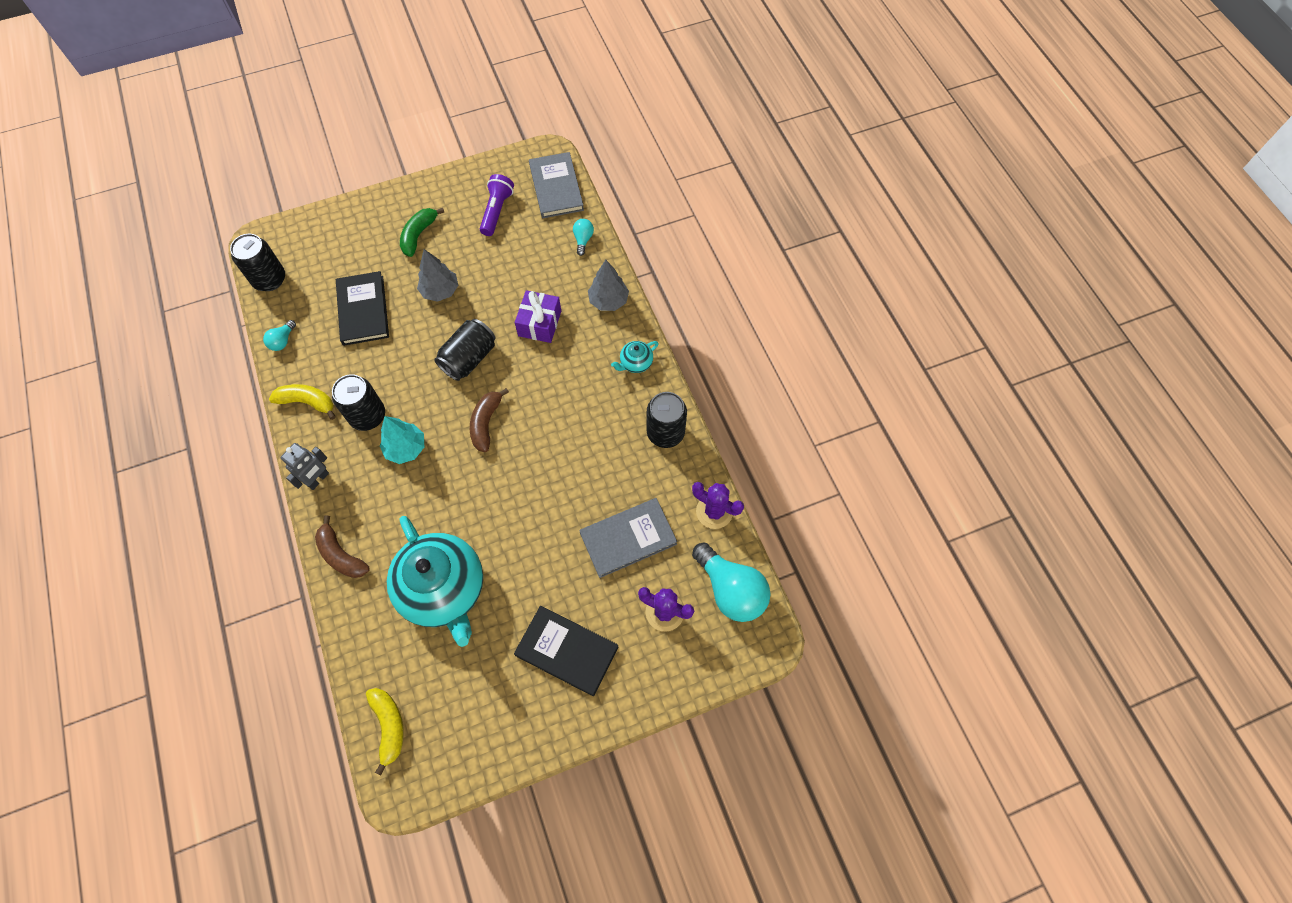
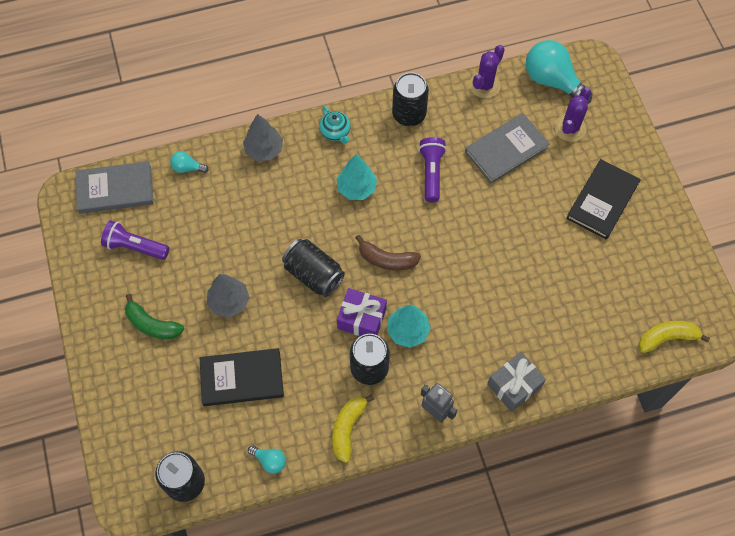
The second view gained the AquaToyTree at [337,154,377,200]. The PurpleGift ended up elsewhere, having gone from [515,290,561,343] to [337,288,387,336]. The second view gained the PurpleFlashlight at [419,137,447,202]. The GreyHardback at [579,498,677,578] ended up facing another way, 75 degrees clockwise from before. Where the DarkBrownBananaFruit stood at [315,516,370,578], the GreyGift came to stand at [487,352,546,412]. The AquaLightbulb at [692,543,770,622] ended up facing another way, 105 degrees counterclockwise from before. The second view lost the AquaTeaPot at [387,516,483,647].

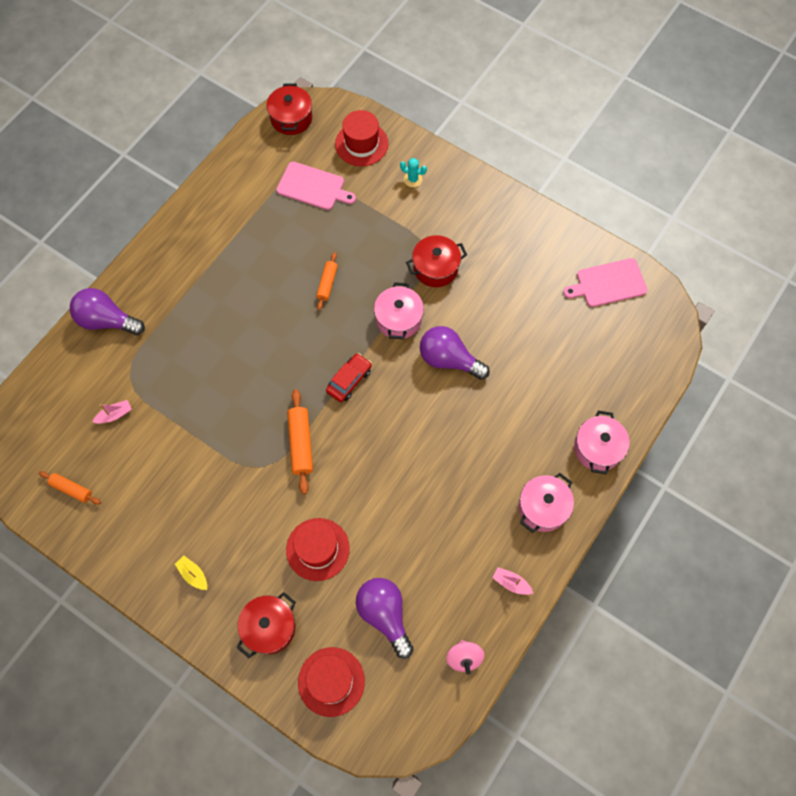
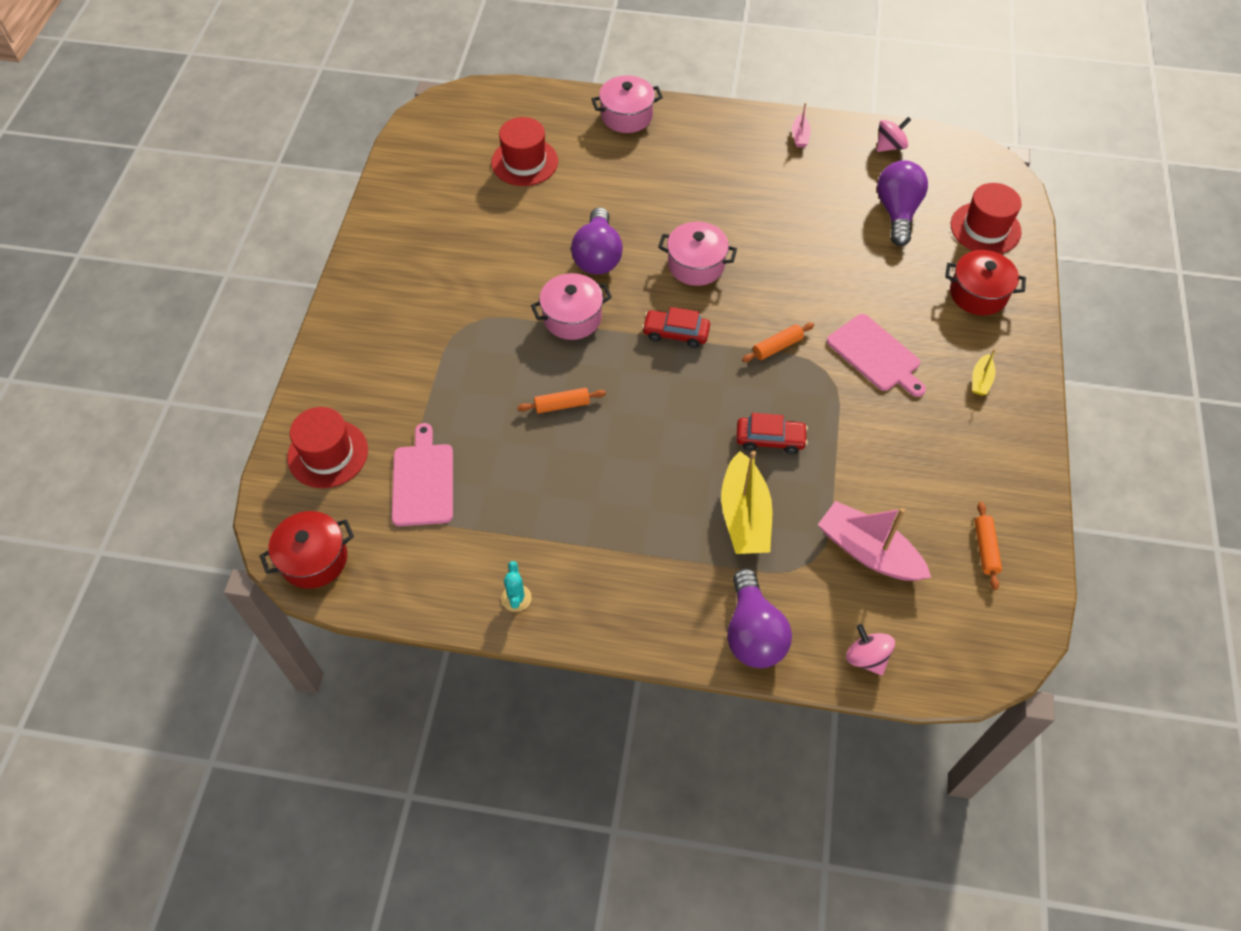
The ScarletTopHat ended up elsewhere, having gone from [286,518,350,581] to [491,117,558,186]. The AquaPricklyPlant ended up elsewhere, having gone from [400,158,427,187] to [501,561,532,612]. The PinkStockpot ended up elsewhere, having gone from [519,473,574,533] to [658,222,737,286]. The second view gained the BrightYellowSailboat at [721,451,772,554]. The second view gained the ScarletCar at [736,413,808,454]. The size of the OrangeColouredDoughRoller at [287,389,313,494] changed by a factor of 0.64. The size of the PinkSailboat at [92,400,132,423] changed by a factor of 2.12. The PinkCuttingBoard ended up elsewhere, having gone from [563,258,648,307] to [827,314,926,397]. The second view gained the PinkToyTop at [846,624,895,675]. The PurpleLightbulb at [356,578,413,659] ended up facing another way, 150 degrees clockwise from before. The second view lost the ScarletStockpot at [406,235,467,287].

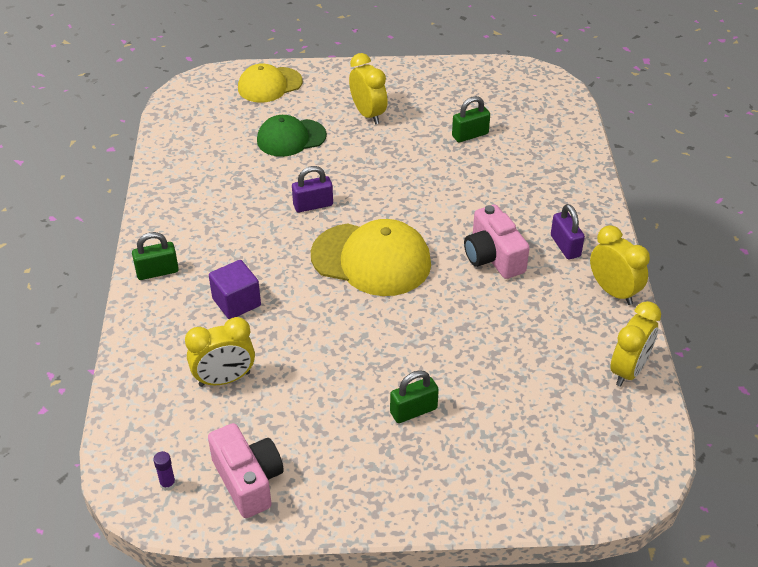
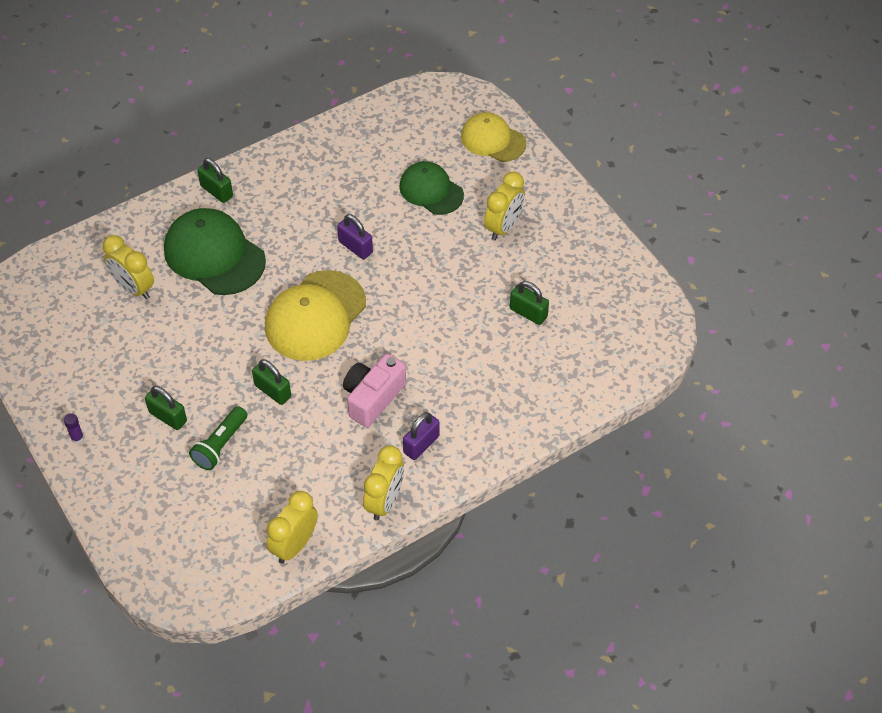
The PurpleGlueStick ended up elsewhere, having gone from [153,451,176,491] to [64,413,84,444]. Where the PurpleBlock stood at [209,260,261,319], the LeafGreenPeakedCap came to stand at [164,208,266,295]. The second view gained the LeafGreenFlashlight at [189,406,247,470]. The second view gained the LeafGreenPadlock at [252,359,291,405]. The BrightYellowPeakedCap at [311,219,431,296] ended up facing another way, 45 degrees clockwise from before. The BrightYellowClock at [610,301,661,387] ended up facing another way, 120 degrees clockwise from before. The second view lost the PinkPhotoCamera at [208,423,283,518].

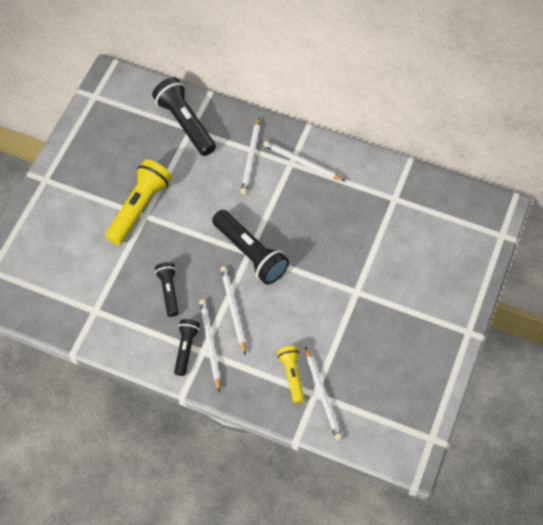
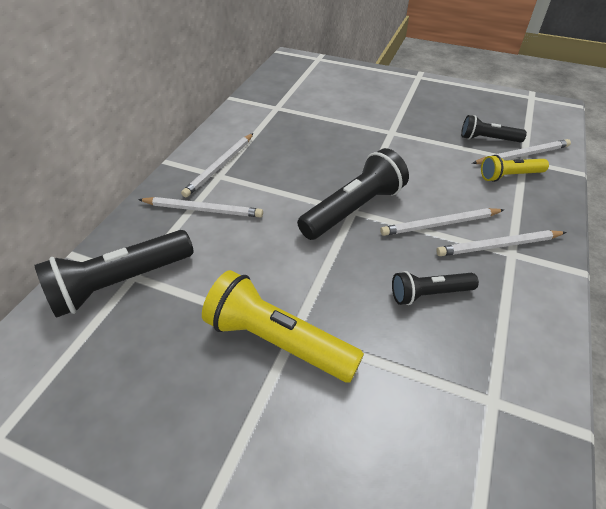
The EbonyFlashlight ended up elsewhere, having gone from [174,319,200,376] to [461,115,527,142].

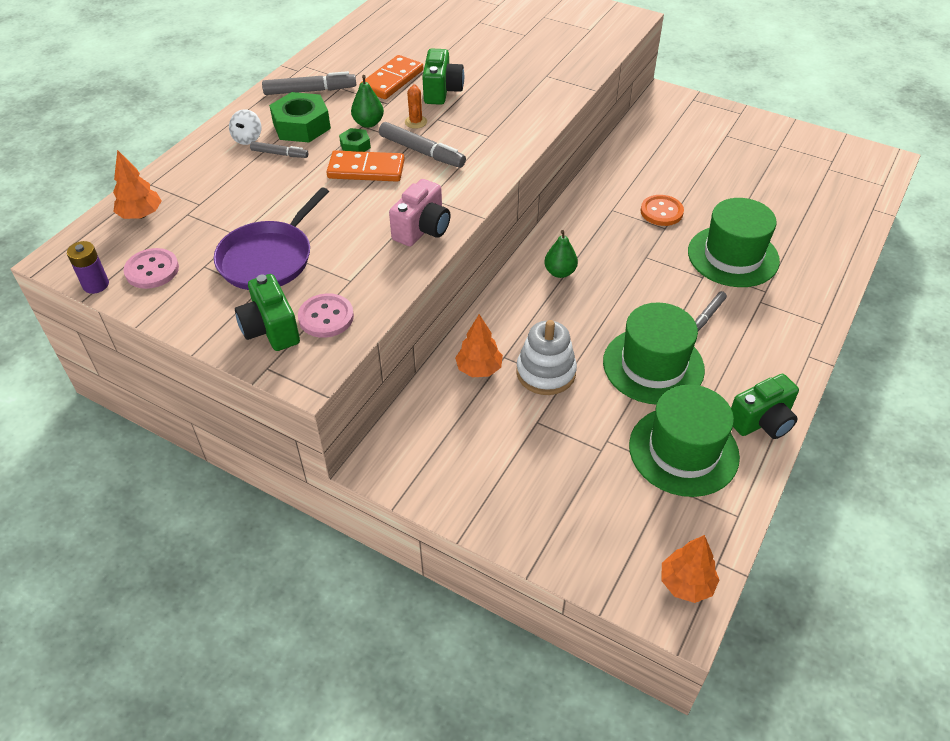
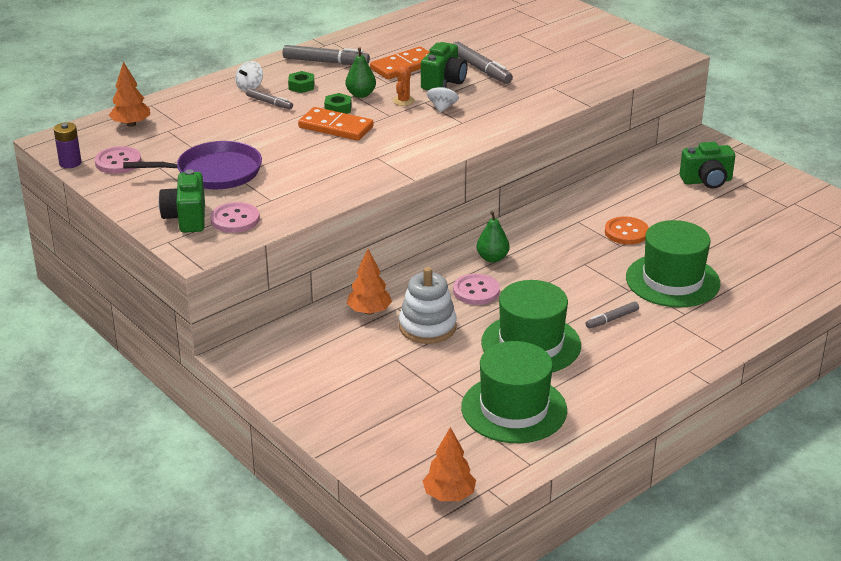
The PurplePan at [214,187,329,290] ended up facing another way, 150 degrees counterclockwise from before. The size of the LeafGreenHexagonNut at [269,92,331,143] changed by a factor of 0.51. The second view gained the WhiteToyTop at [427,80,459,113]. The GreyMarkerPen ended up elsewhere, having gone from [379,122,466,168] to [453,42,513,84]. The second view gained the PinkSewingButton at [453,274,500,305]. The LeafGreenPhotoCamera ended up elsewhere, having gone from [731,374,799,439] to [680,142,735,189]. The second view lost the PinkPhotoCamera at [389,179,450,247].

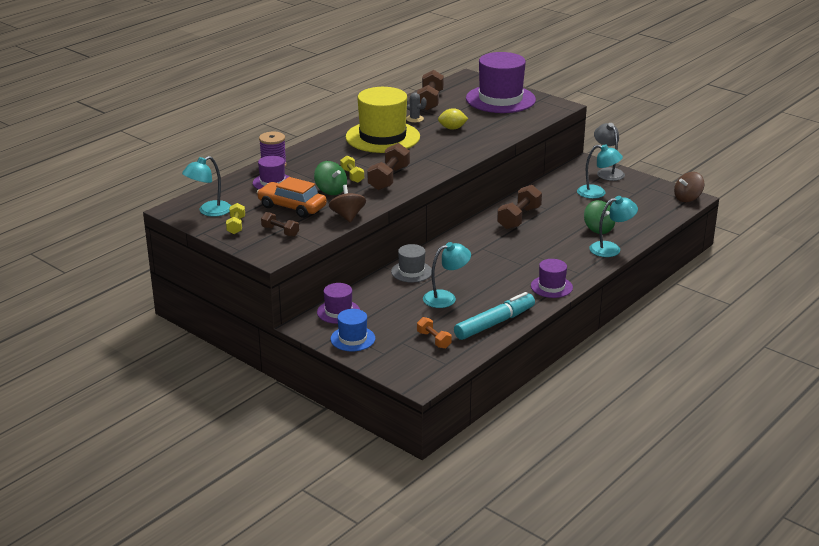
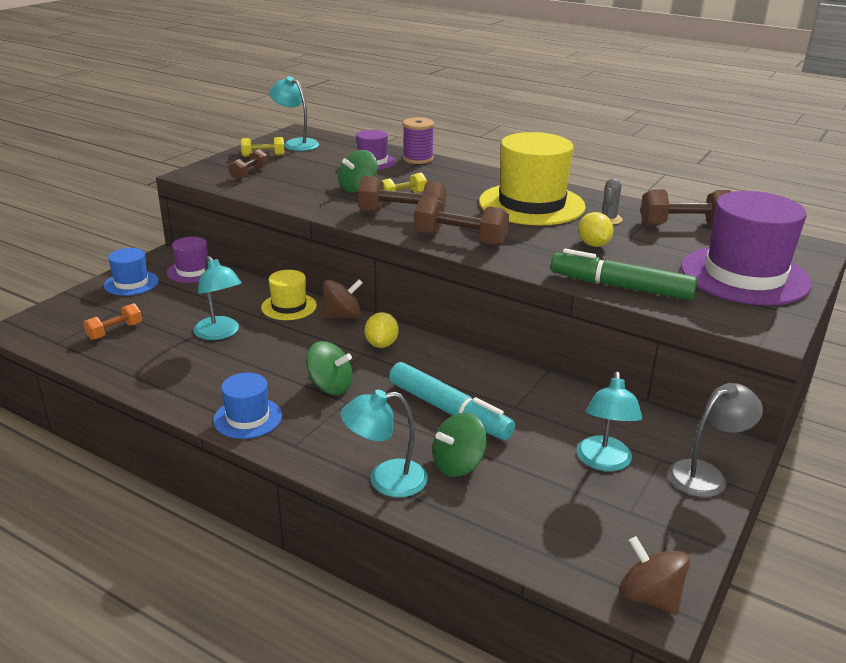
What was the PurpleTopHat at [531,259,573,298] turned into the CobaltTopHat at [213,373,282,439]. What was the GreyTopHat at [391,244,432,283] turned into the BrightYellowTopHat at [261,270,317,320]. The second view gained the LeafGreenToyTop at [306,341,353,395]. The DarkBrownToyTop ended up elsewhere, having gone from [329,185,366,223] to [322,279,363,319]. The AquaReadingLamp at [589,196,638,257] ended up facing another way, 105 degrees clockwise from before. The second view gained the BrightYellowCitrusFruit at [365,312,399,348]. The AquaMarkerPen ended up elsewhere, having gone from [454,292,535,340] to [389,362,515,440]. The DarkBrownHandWeight ended up elsewhere, having gone from [497,185,542,230] to [414,196,509,246]. The second view gained the LeafGreenMarkerPen at [551,249,698,300]. The second view lost the OrangeColouredCar at [257,177,327,218].

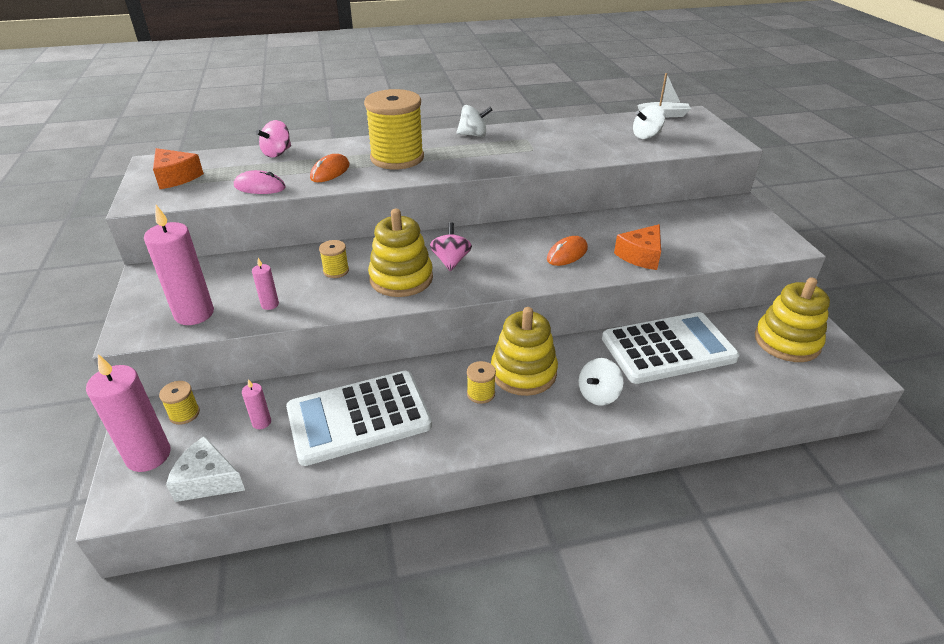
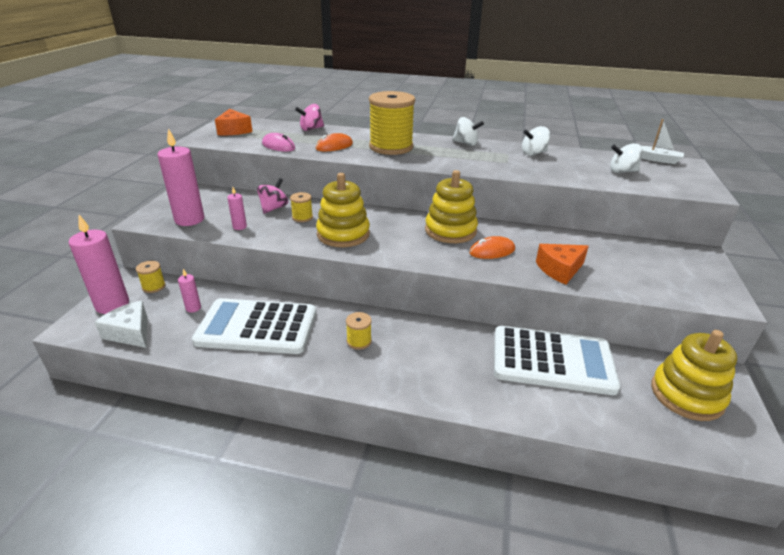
The PinkToyTop ended up elsewhere, having gone from [430,222,472,271] to [257,178,288,214]. The BrightYellowRingStacker ended up elsewhere, having gone from [491,307,558,396] to [425,170,478,243]. The WhiteToyTop ended up elsewhere, having gone from [579,358,623,406] to [522,126,550,156].

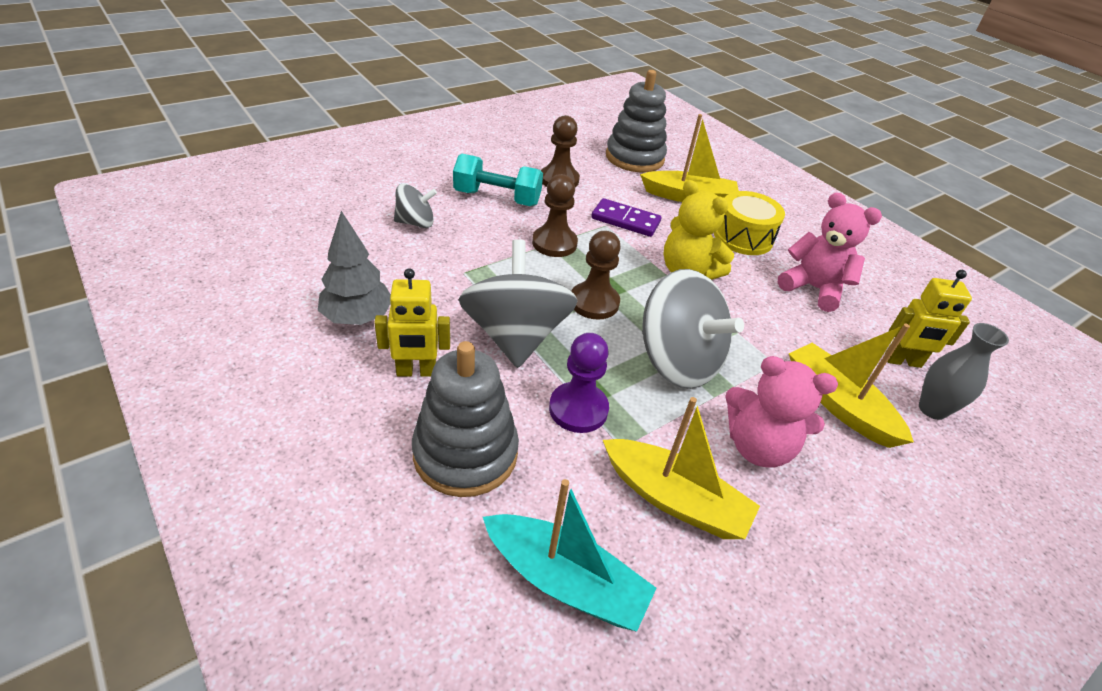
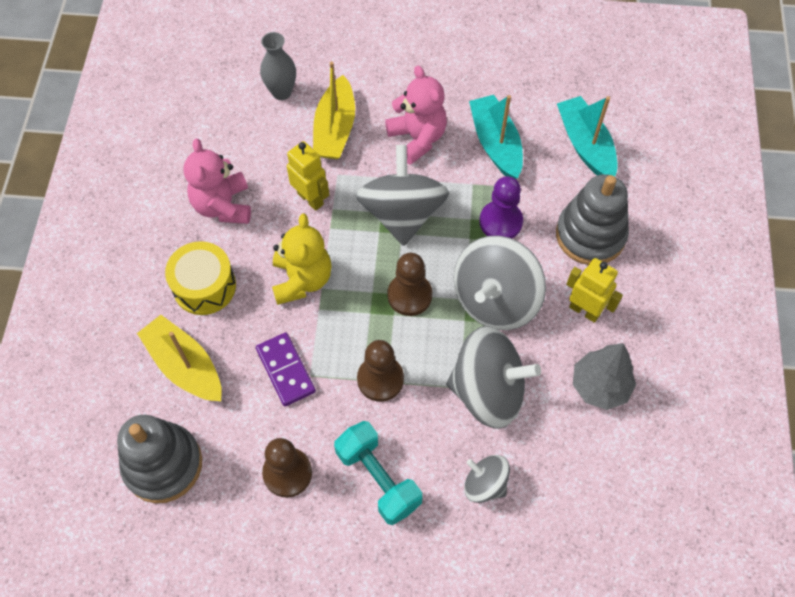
The BrightYellowRobotFigure ended up elsewhere, having gone from [885,270,972,368] to [287,141,329,211]. The second view gained the GreyToyTop at [446,326,541,429]. What was the BrightYellowSailboat at [603,397,760,539] turned into the AquaSailboat at [469,95,523,179].

